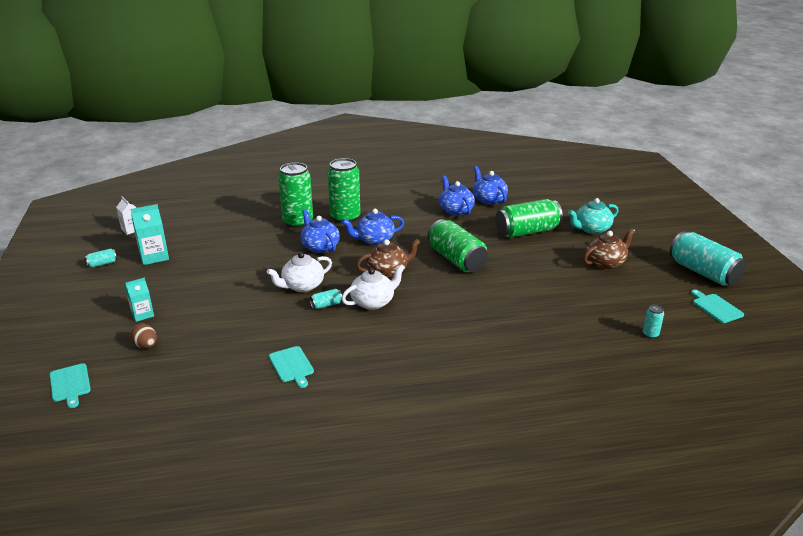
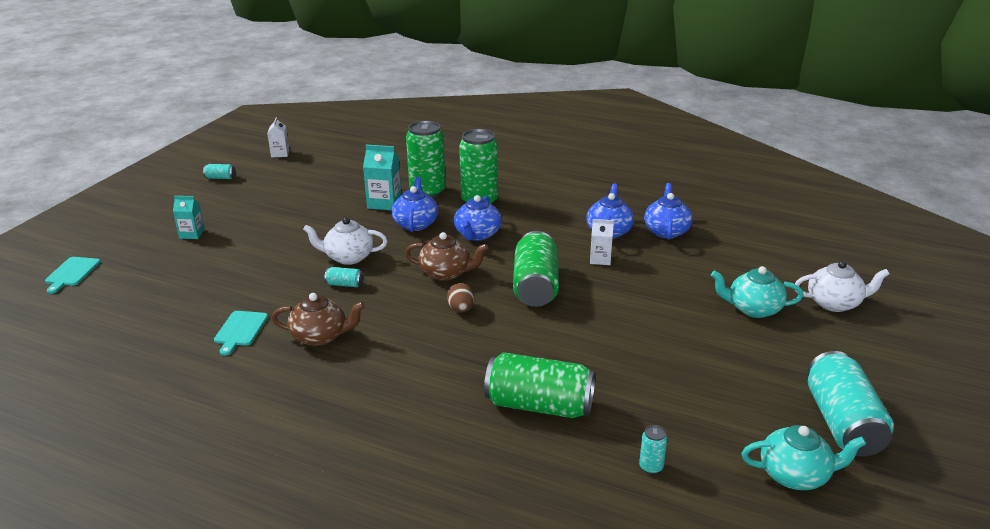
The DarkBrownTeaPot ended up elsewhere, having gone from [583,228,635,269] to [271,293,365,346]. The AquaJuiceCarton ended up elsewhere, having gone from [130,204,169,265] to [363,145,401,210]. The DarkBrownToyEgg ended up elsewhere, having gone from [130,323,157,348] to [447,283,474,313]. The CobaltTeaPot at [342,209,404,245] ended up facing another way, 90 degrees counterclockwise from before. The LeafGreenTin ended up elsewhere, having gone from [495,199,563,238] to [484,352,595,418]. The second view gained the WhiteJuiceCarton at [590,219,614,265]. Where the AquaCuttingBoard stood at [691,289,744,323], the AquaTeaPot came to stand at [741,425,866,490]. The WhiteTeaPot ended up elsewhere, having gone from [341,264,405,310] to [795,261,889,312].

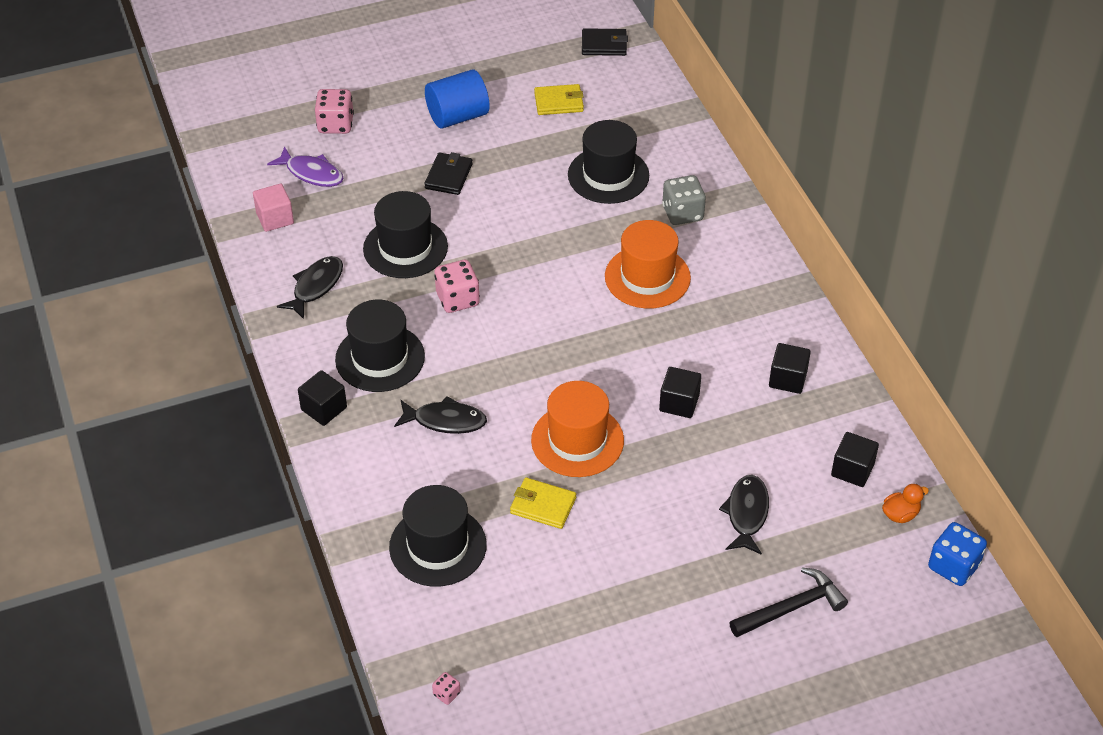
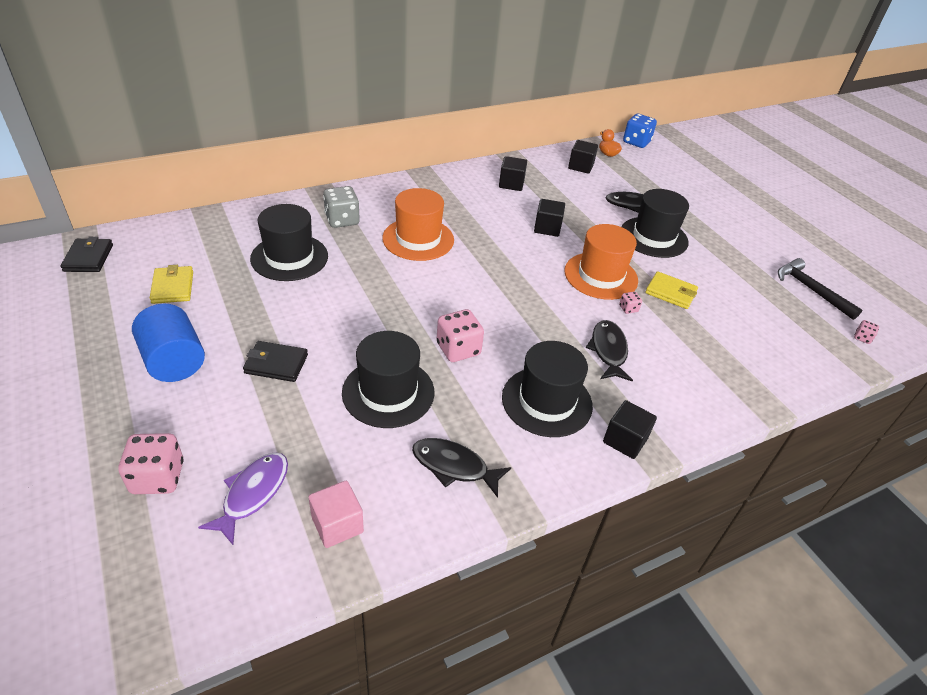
The second view gained the PinkDie at [619,292,642,314]. The EbonyTopHat ended up elsewhere, having gone from [389,485,487,587] to [621,189,689,258]. The BrightYellowBillfold at [510,477,576,529] ended up facing another way, 75 degrees counterclockwise from before. The EbonyHammer ended up elsewhere, having gone from [729,568,848,637] to [778,258,862,320].

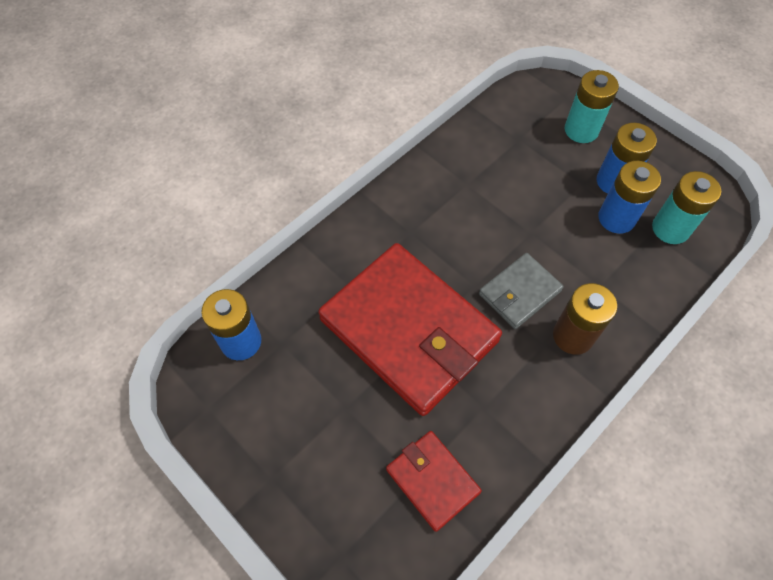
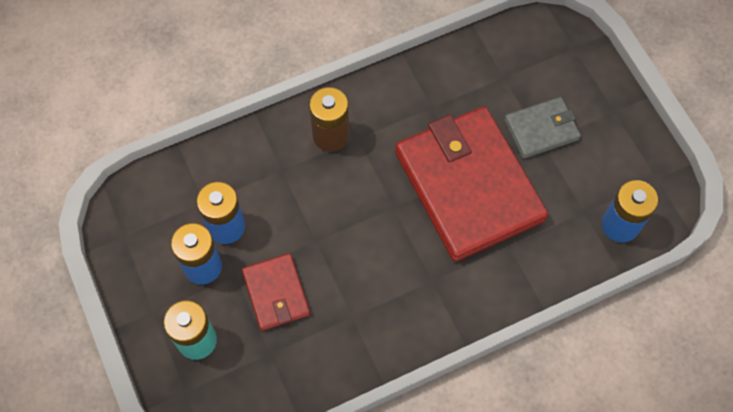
The ScarletBillfold ended up elsewhere, having gone from [386,431,482,532] to [242,253,310,331]. The GreyBillfold ended up elsewhere, having gone from [479,253,564,329] to [504,97,581,159]. The second view lost the AquaPowerCell at [652,171,721,244].

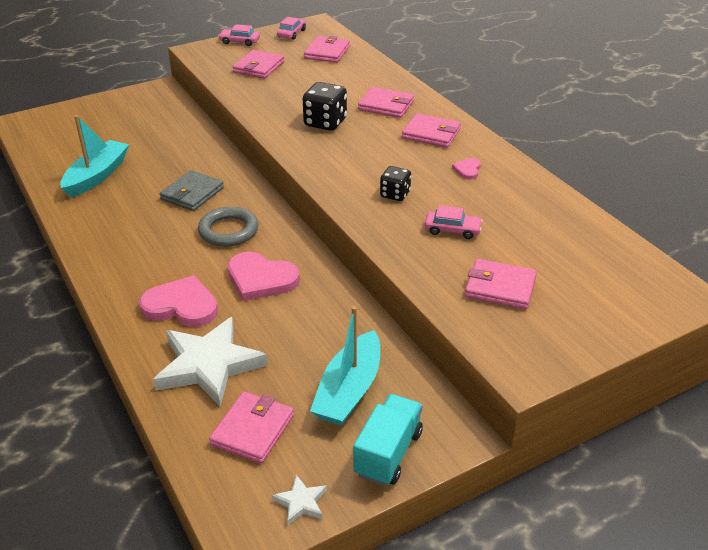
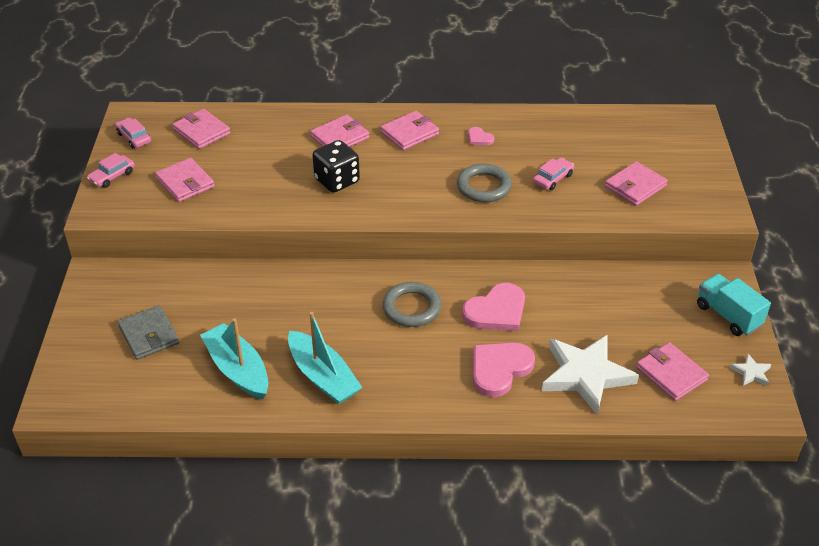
The GreyBillfold ended up elsewhere, having gone from [160,170,224,211] to [118,305,179,360]. The AquaSailboat ended up elsewhere, having gone from [310,306,380,426] to [288,312,363,404]. Where the EbonyDie stood at [380,166,411,201], the GreyHoop came to stand at [457,164,512,202].

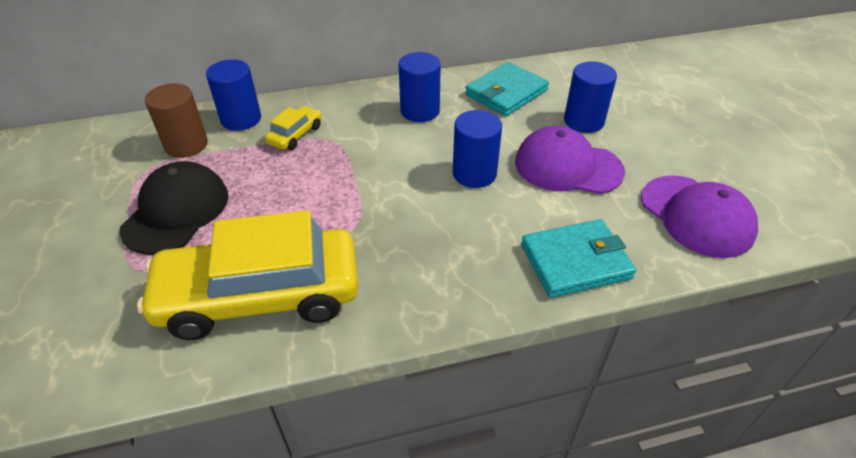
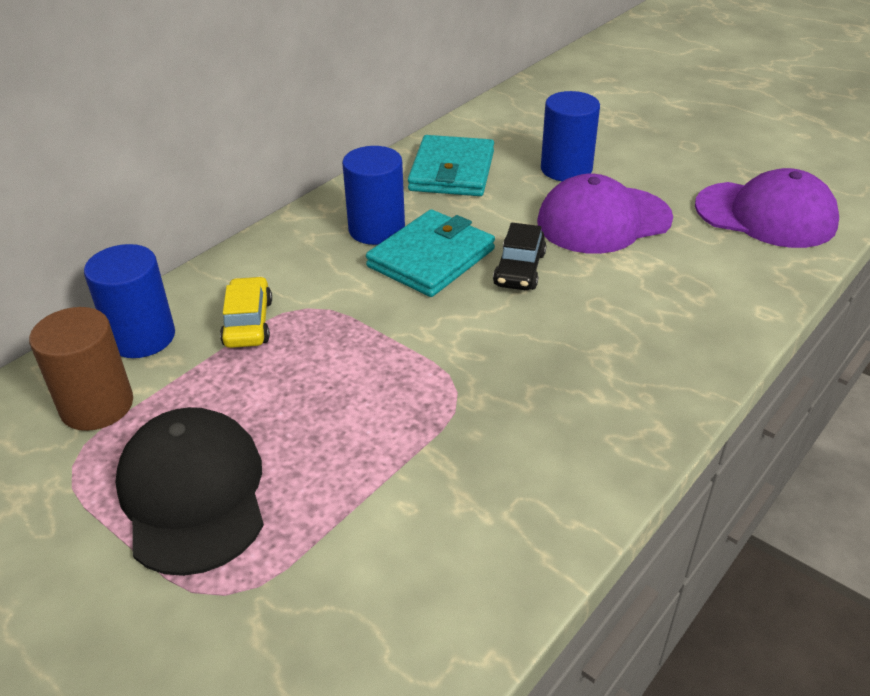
The AquaBillfold ended up elsewhere, having gone from [521,219,636,298] to [366,209,495,297]. Where the CobaltCylinder stood at [453,110,502,188], the EbonyCar came to stand at [493,223,546,290]. The second view lost the BrightYellowCar at [137,210,358,340].

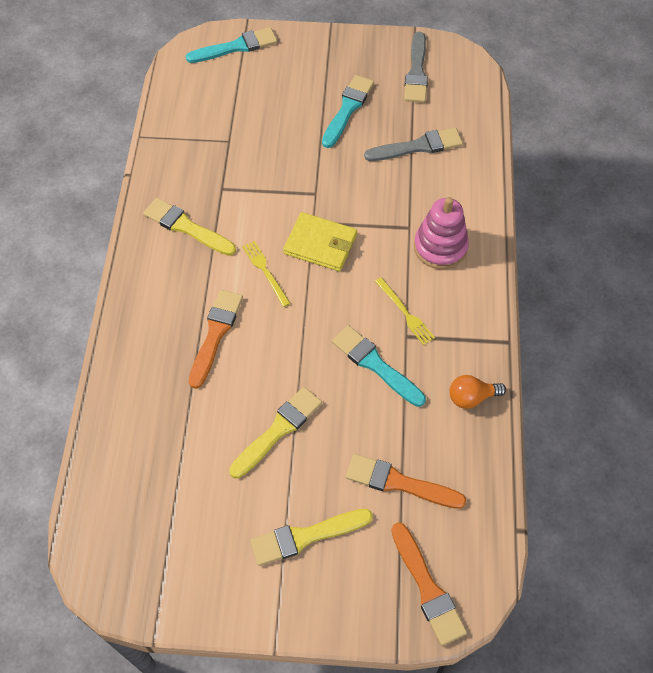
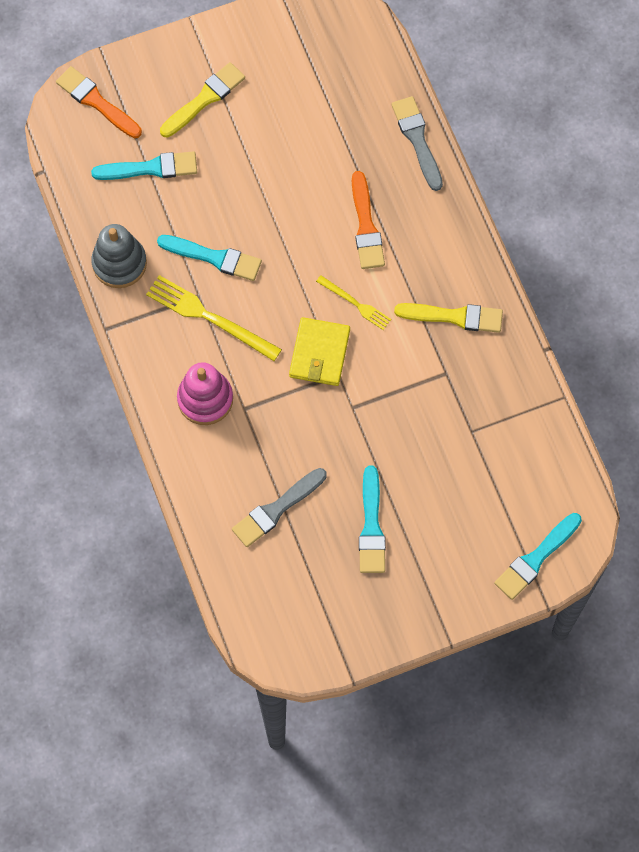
What was the OrangeColouredBrush at [346,454,466,509] turned into the AquaBrush at [91,152,197,180]. Where the OrangeColouredLightbulb stood at [450,375,506,409], the GreyRingStacker came to stand at [91,224,147,288]. The size of the BrightYellowDinnerFork at [375,277,435,345] changed by a factor of 1.74. The BrightYellowBillfold at [283,212,357,271] ended up facing another way, 75 degrees counterclockwise from before. The GreyBrush ended up elsewhere, having gone from [404,32,428,102] to [392,96,443,191]. The second view lost the BrightYellowBrush at [229,387,322,478].

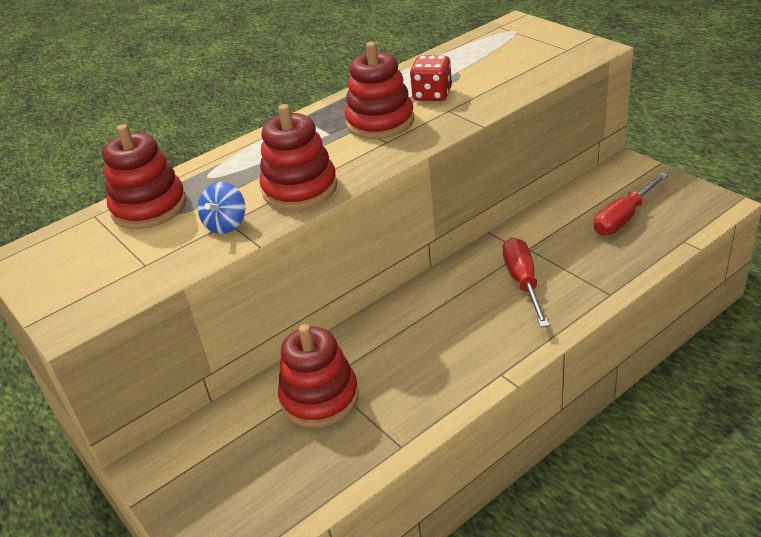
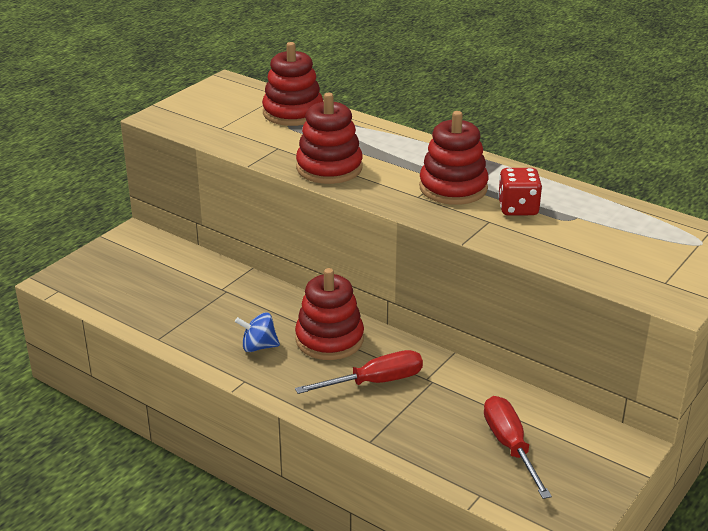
The CobaltToyTop ended up elsewhere, having gone from [198,182,245,234] to [235,313,280,352]. The ScarletRingStacker ended up elsewhere, having gone from [278,324,359,428] to [295,268,364,360]. The ScarletHandScrewdriver at [594,172,668,235] ended up facing another way, 45 degrees clockwise from before.

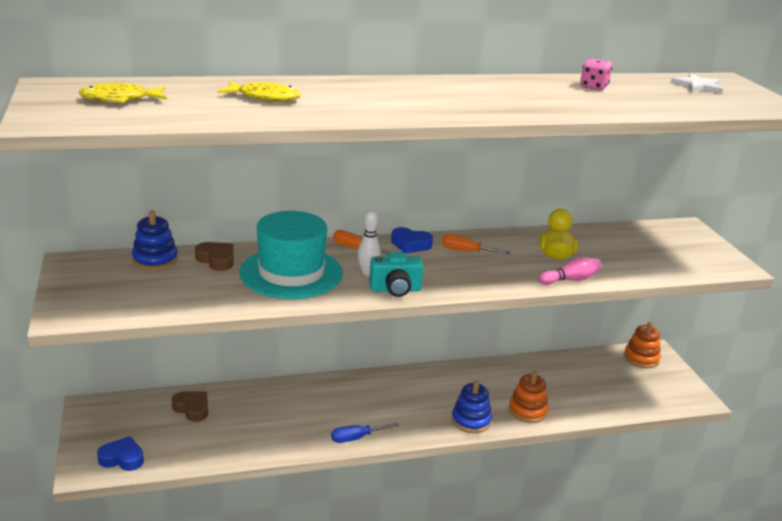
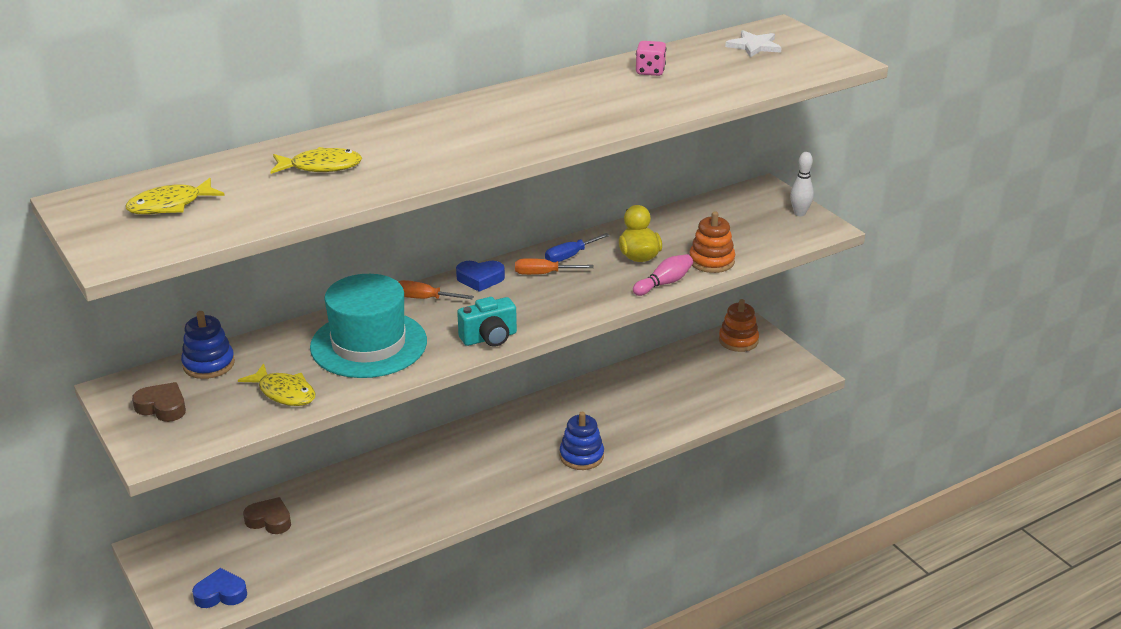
The DarkBrownHeartShape ended up elsewhere, having gone from [195,242,234,271] to [132,382,186,422]. The second view gained the BrightYellowToyFish at [238,363,316,406]. The CobaltHandScrewdriver ended up elsewhere, having gone from [331,423,399,443] to [545,233,610,262]. The OrangeColouredRingStacker ended up elsewhere, having gone from [509,371,549,423] to [689,211,735,273]. The WhiteBowlingPin ended up elsewhere, having gone from [357,210,381,276] to [790,152,814,216].

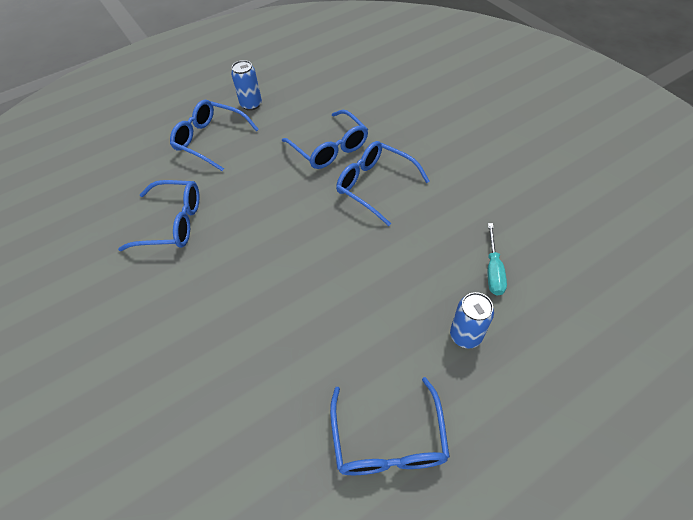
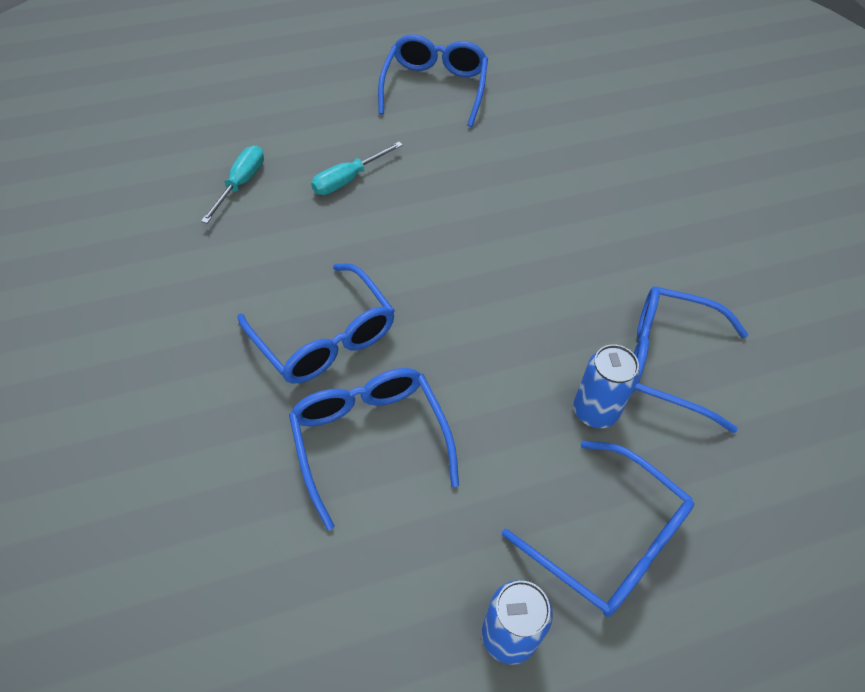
The second view gained the AquaHandScrewdriver at [311,142,403,195]. The CobaltTin ended up elsewhere, having gone from [450,292,494,349] to [573,344,640,428].

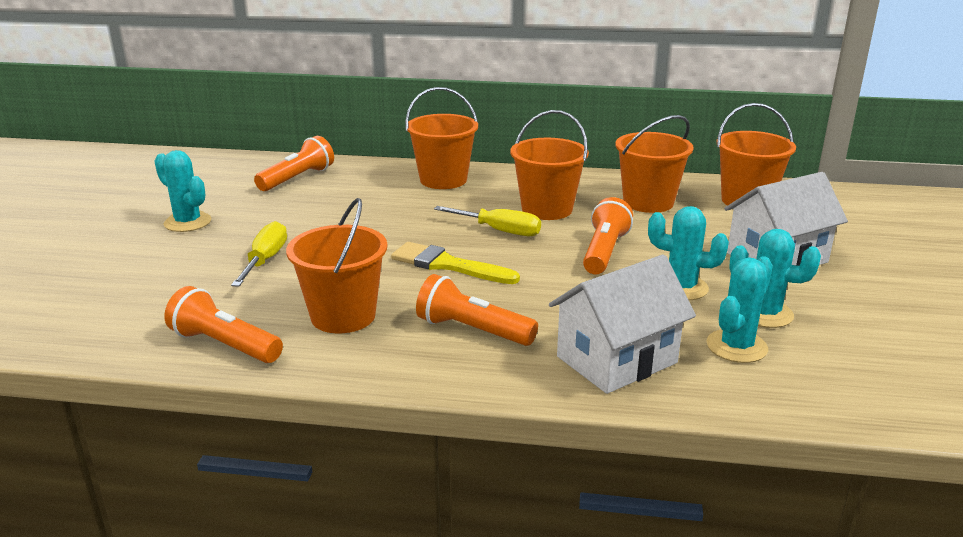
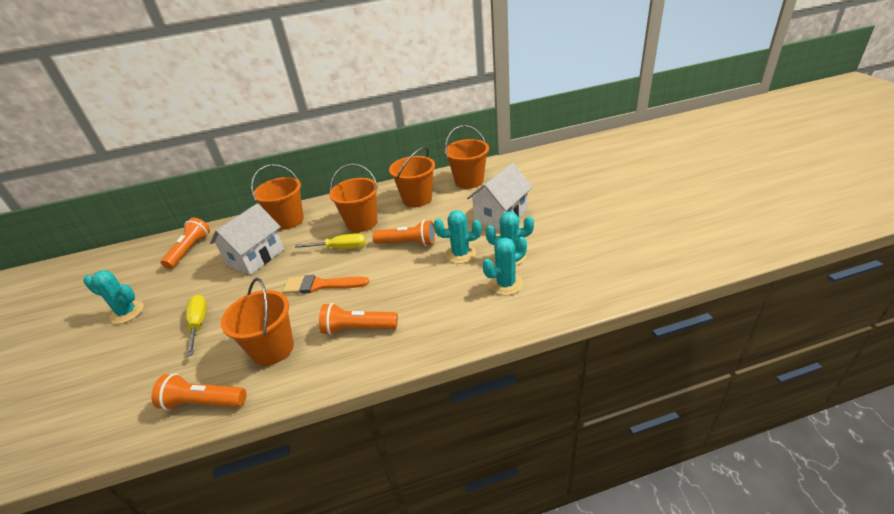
The WhiteCottage ended up elsewhere, having gone from [549,254,696,394] to [210,203,284,275]. What was the BrightYellowBrush at [391,242,520,284] turned into the OrangeColouredBrush at [283,275,369,294]. The OrangeColouredFlashlight at [583,197,633,274] ended up facing another way, 105 degrees clockwise from before. The AquaPricklyPlant at [707,256,773,363] ended up facing another way, 45 degrees clockwise from before.

